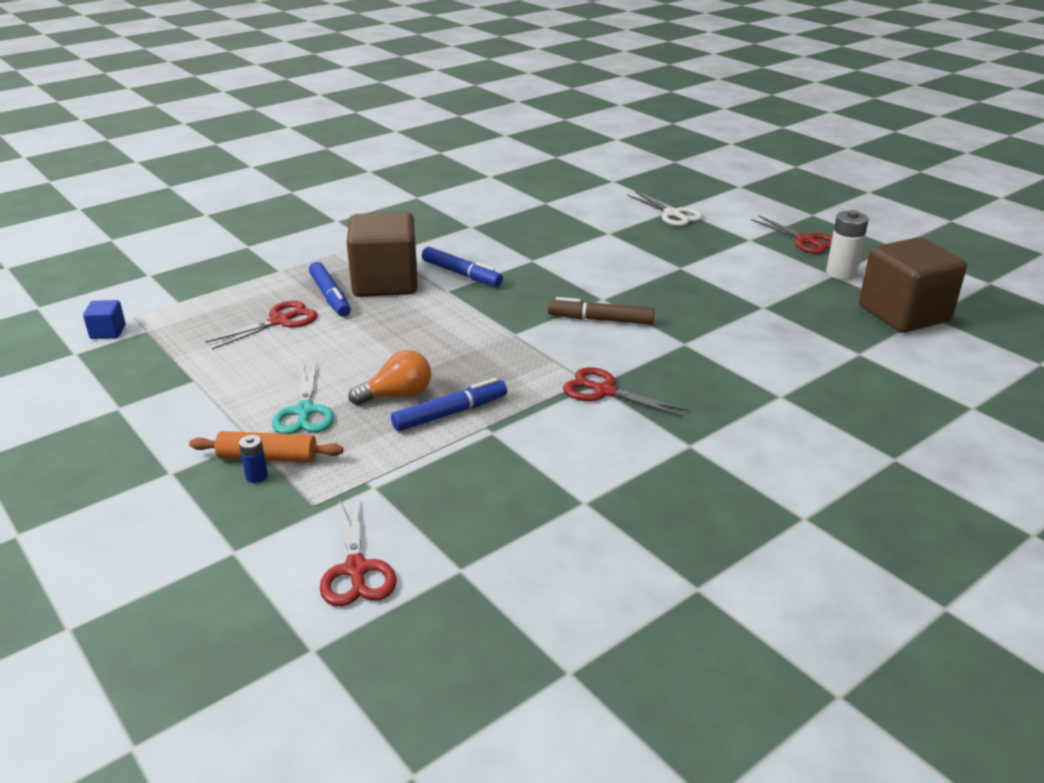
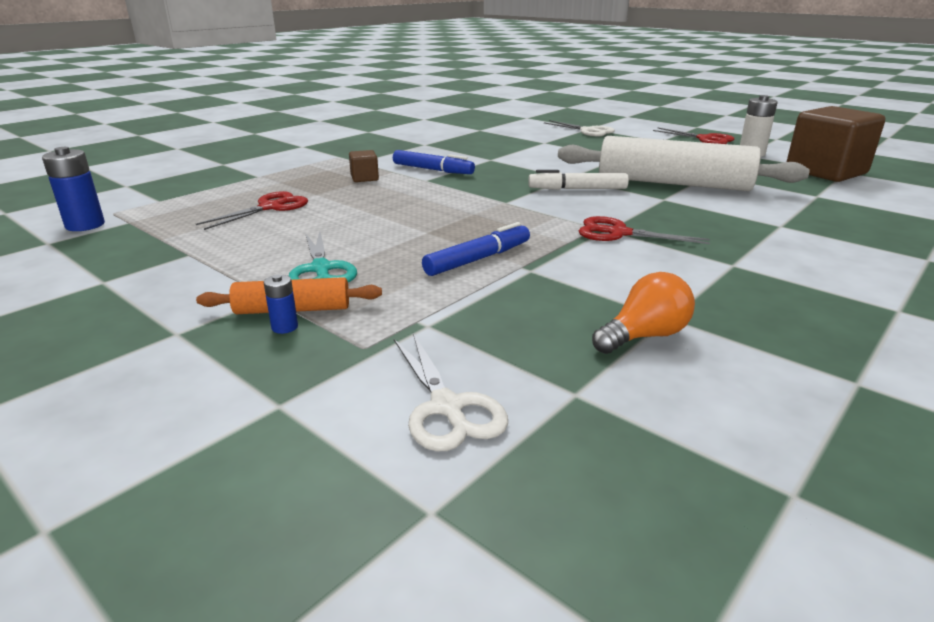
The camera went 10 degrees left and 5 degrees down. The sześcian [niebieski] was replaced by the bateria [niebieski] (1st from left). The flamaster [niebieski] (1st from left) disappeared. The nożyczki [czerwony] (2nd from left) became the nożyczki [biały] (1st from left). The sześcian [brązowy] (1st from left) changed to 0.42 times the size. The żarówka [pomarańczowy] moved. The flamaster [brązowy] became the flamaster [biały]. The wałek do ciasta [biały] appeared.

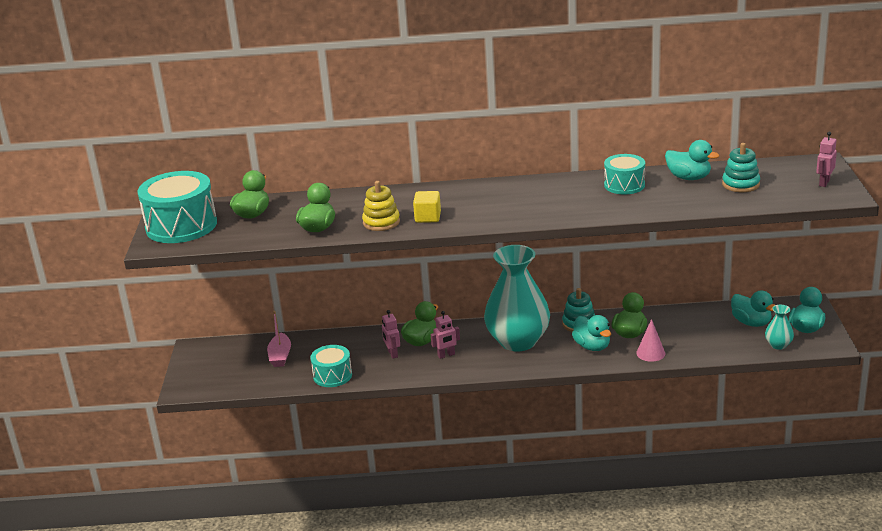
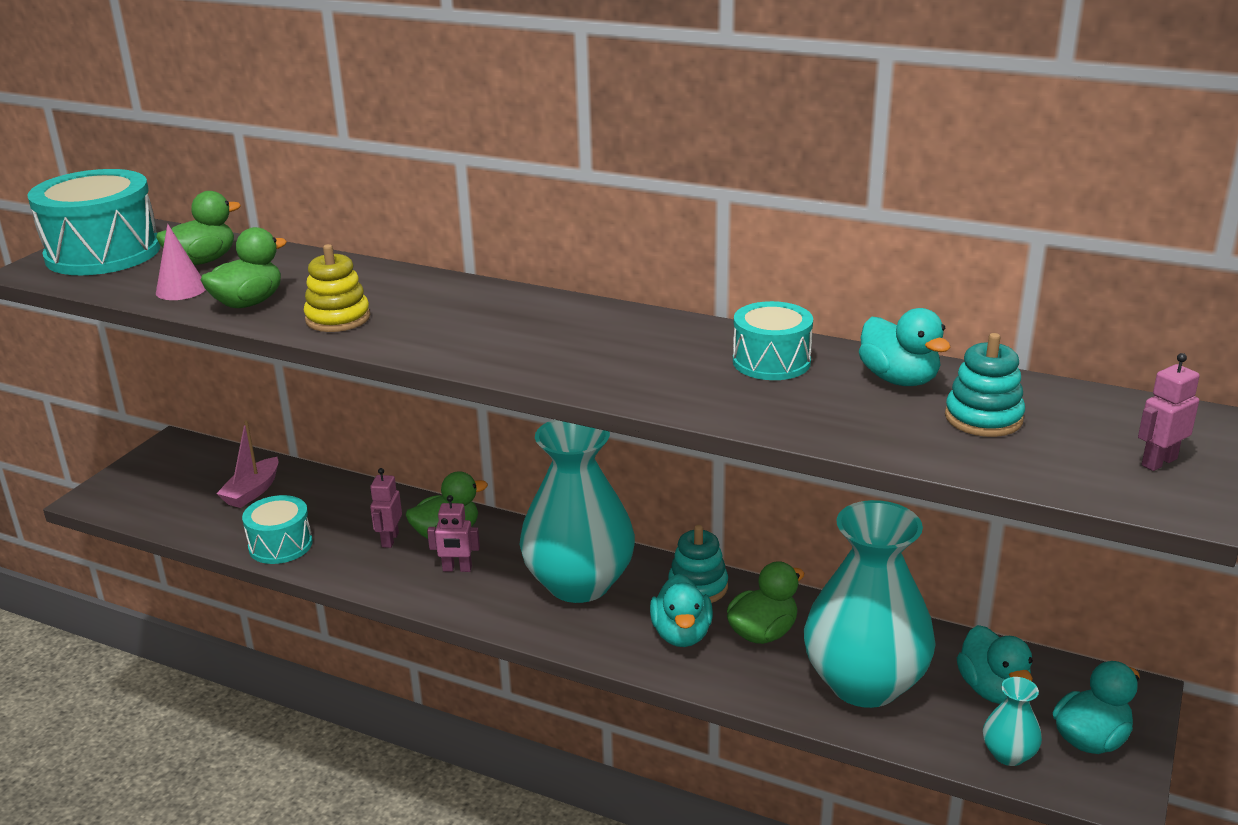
The camera went 25 degrees right and 0 degrees up. The sześcian [żółty] disappeared. The stożek [różowy] moved. The wazon [turkusowy] (2nd from left) appeared.

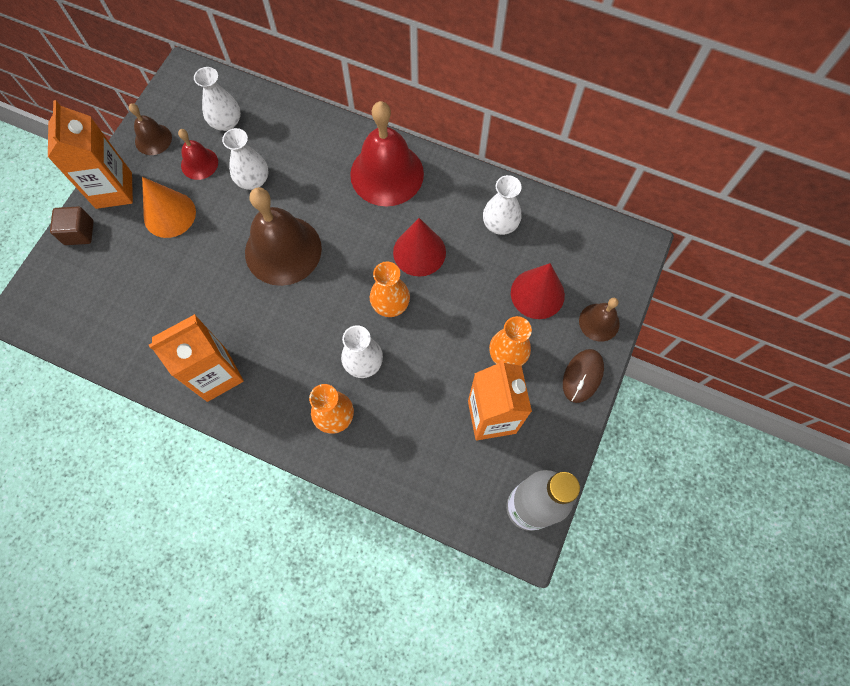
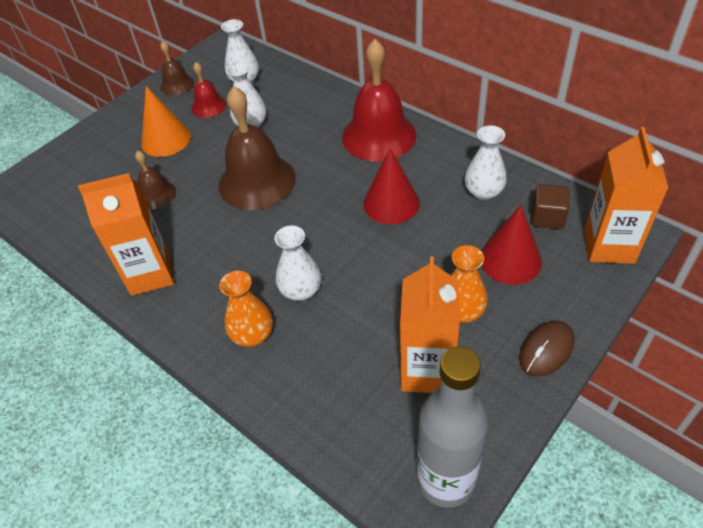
The camera went 20 degrees right and 20 degrees down. The karton mleka [pomarańczowy] (1st from left in the first image) moved. The sześcian [brązowy] moved. The wazon [pomarańczowy] (2nd from left) disappeared. The dzwonek [brązowy] (3rd from left in the first image) moved.

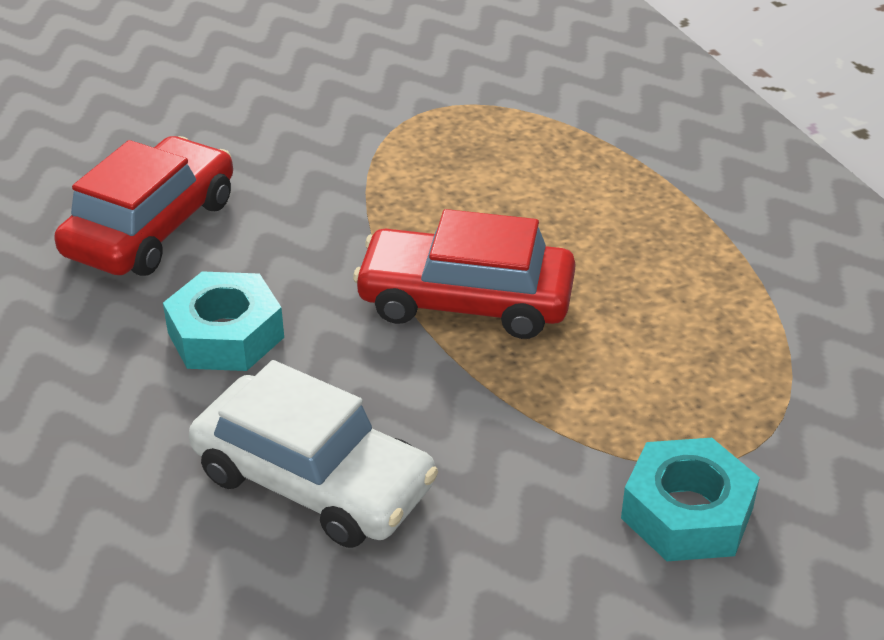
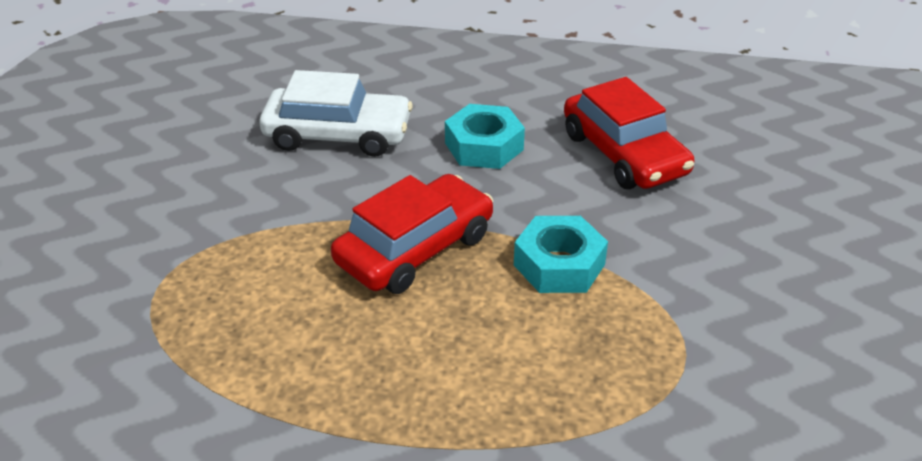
The camera went 125 degrees right and 0 degrees up. The samochód [biały] turned 150 degrees counterclockwise. The nakrętka [turkusowy] (2nd from left) moved.

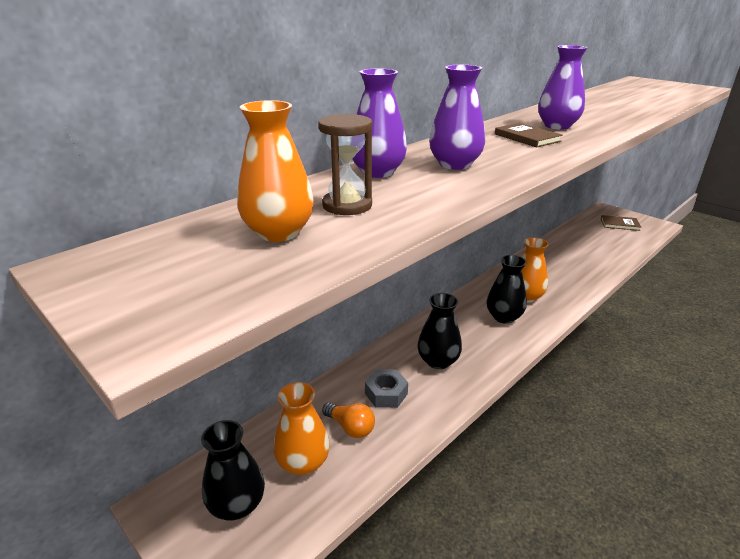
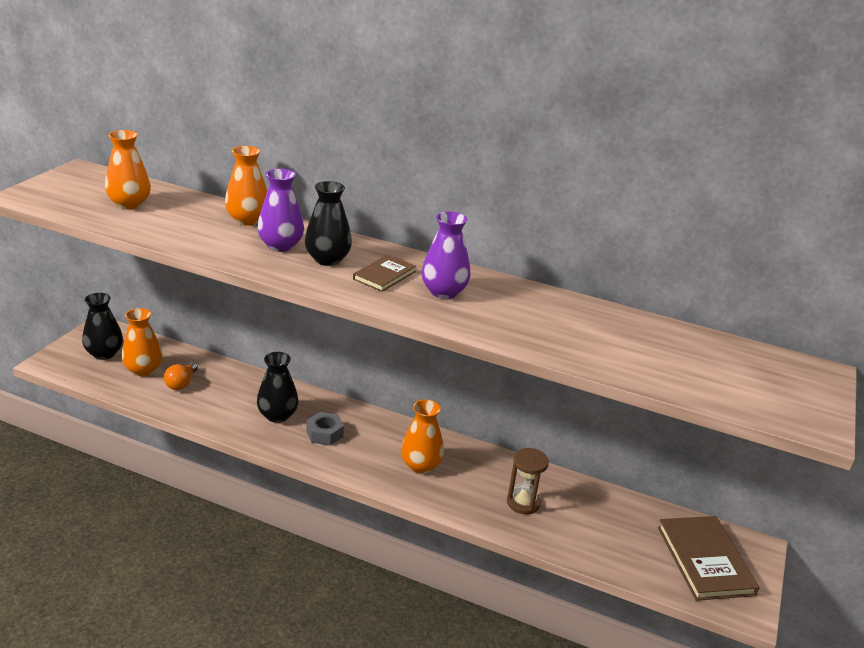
The camera went 65 degrees right and 0 degrees up. The klepsydra [brązowy] moved. The wazon [fioletowy] (1st from left) became the wazon [pomarańczowy] (3rd from left). The nakrętka [szary] moved. The wazon [czarny] (3rd from left) moved. The książka [brązowy] (2nd from left) changed to 1.74 times the size.

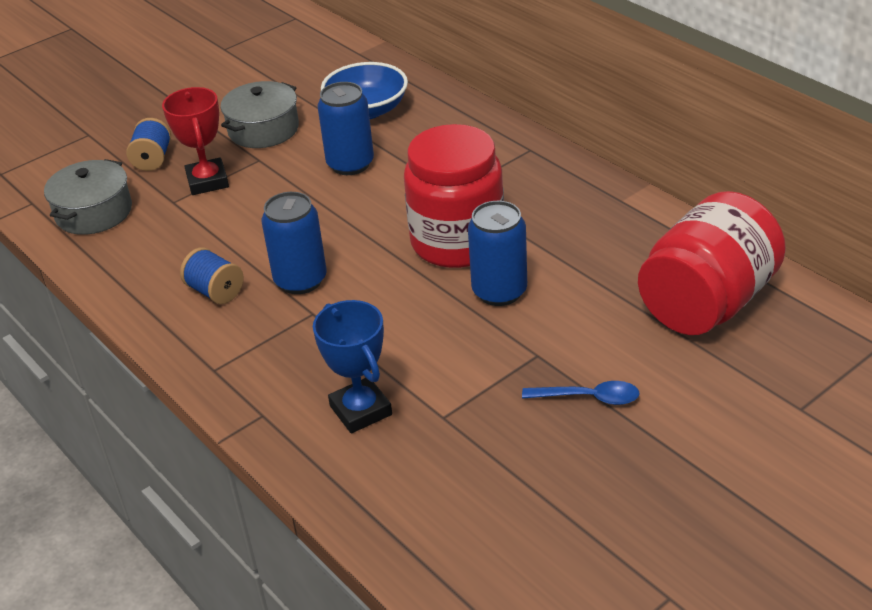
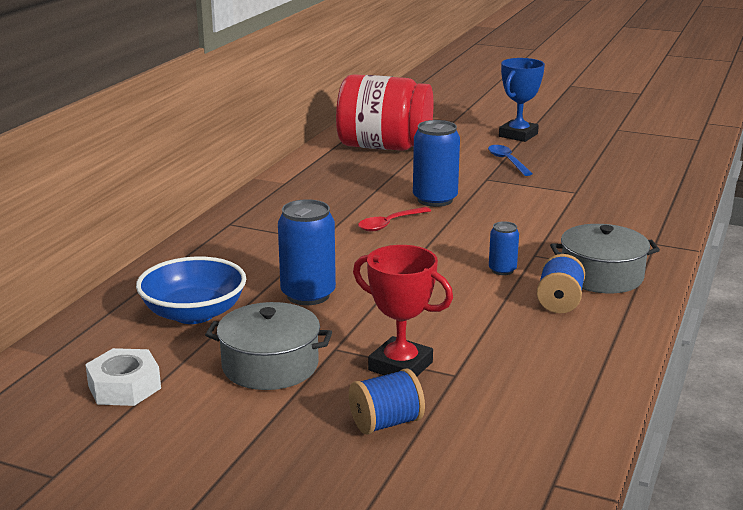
The camera went 120 degrees left and 15 degrees down. The garnek [szary] (1st from left in the first image) moved. The puchar [czerwony] turned 75 degrees clockwise. The puszka [niebieski] (1st from left in the first image) changed to 0.54 times the size. The puchar [niebieski] moved. The słoik [czerwony] (1st from left) was replaced by the łyżka [czerwony]. The nakrętka [biały] appeared.

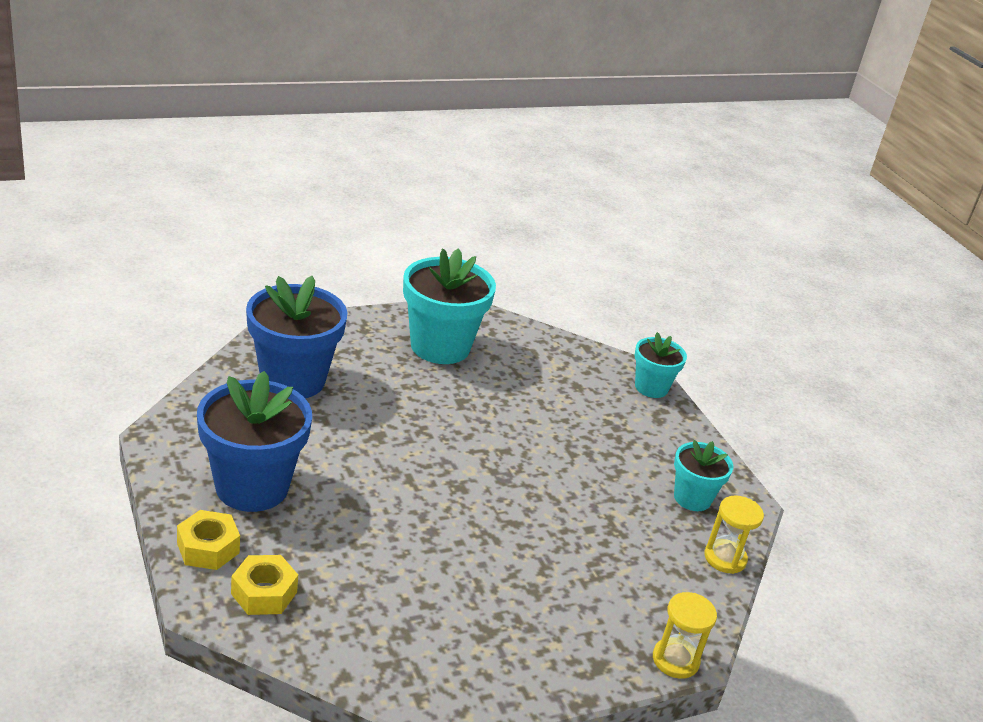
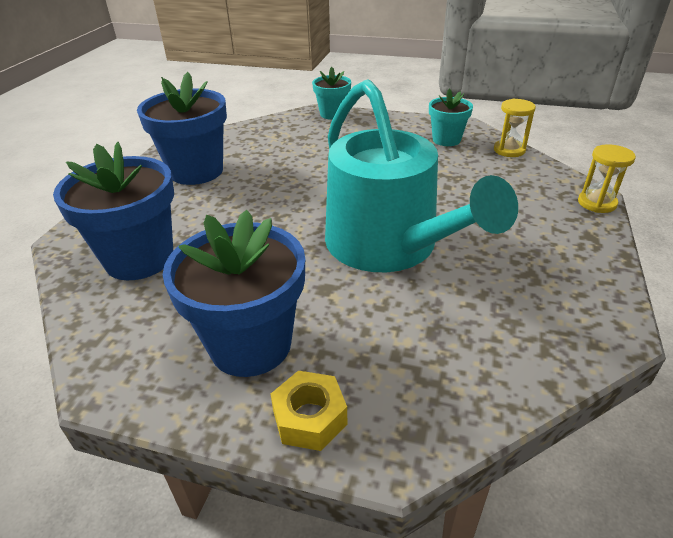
The camera went 45 degrees left and 5 degrees up. The nakrętka [żółty] (2nd from left) disappeared. The doniczka [turkusowy] (1st from left) became the doniczka [niebieski] (2nd from left). The konewka [turkusowy] appeared.

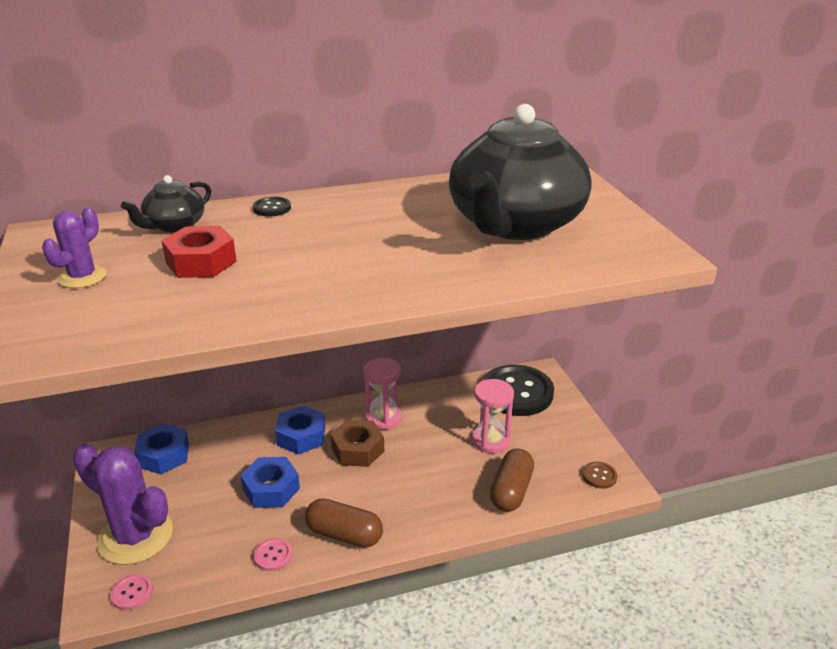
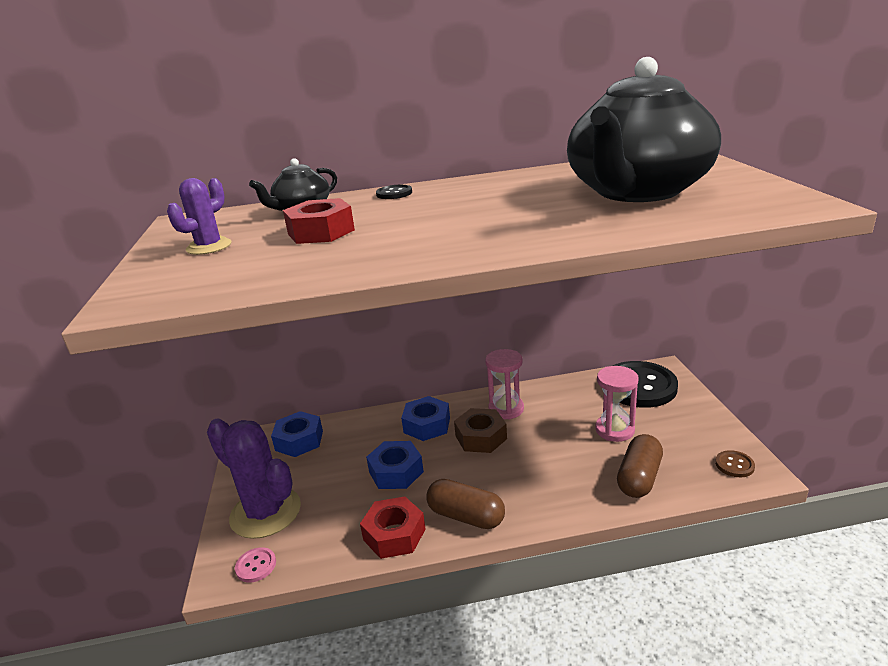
The camera went 10 degrees right and 5 degrees down. The guzik [różowy] (2nd from left) was replaced by the nakrętka [czerwony] (2nd from left).

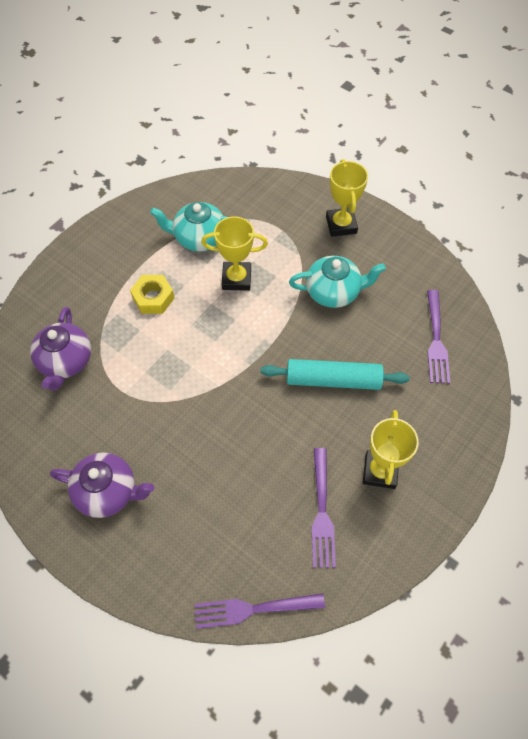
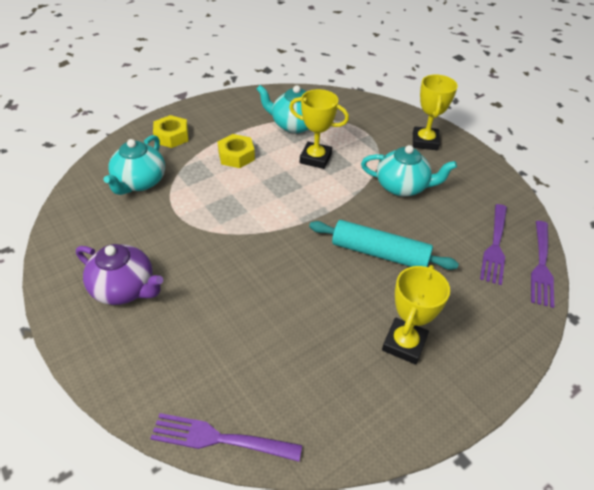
The camera went 15 degrees right and 15 degrees down. The imbryk [fioletowy] (1st from left) became the imbryk [turkusowy] (1st from left). The widelec [fioletowy] (2nd from left in the first image) moved. The nakrętka [żółty] (1st from left) appeared.

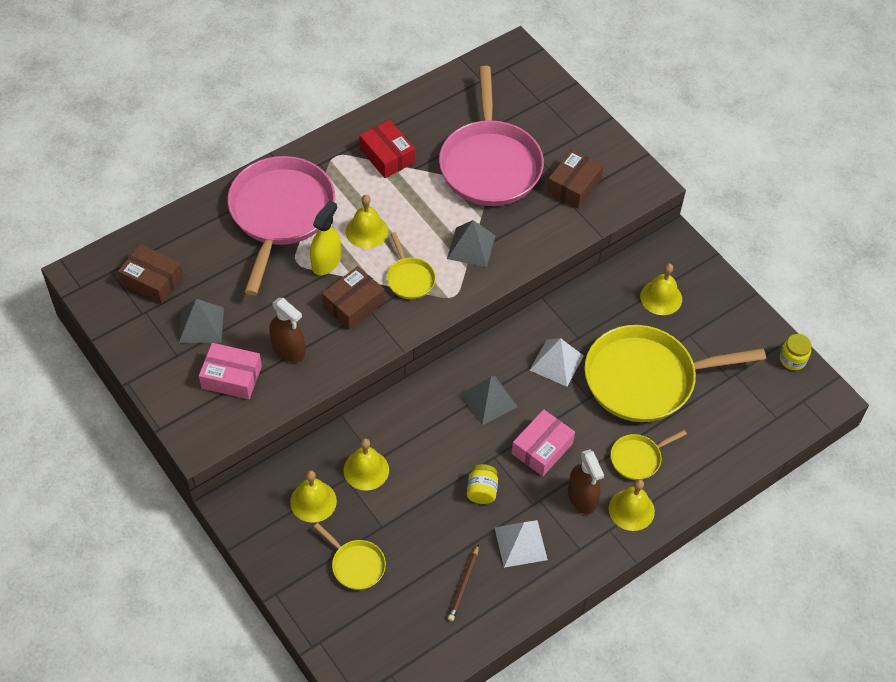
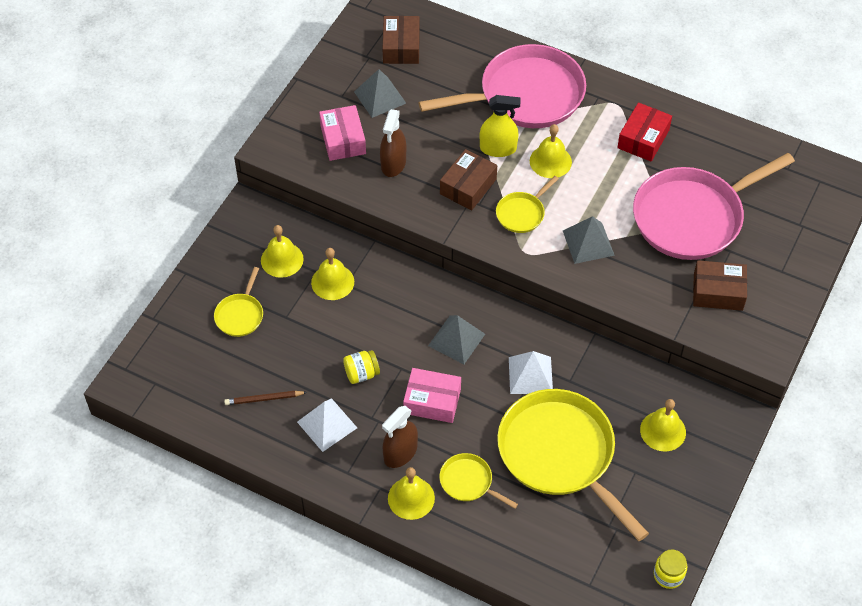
The camera went 65 degrees right and 0 degrees up. The pudełko [brązowy] (2nd from left) turned 75 degrees counterclockwise.

